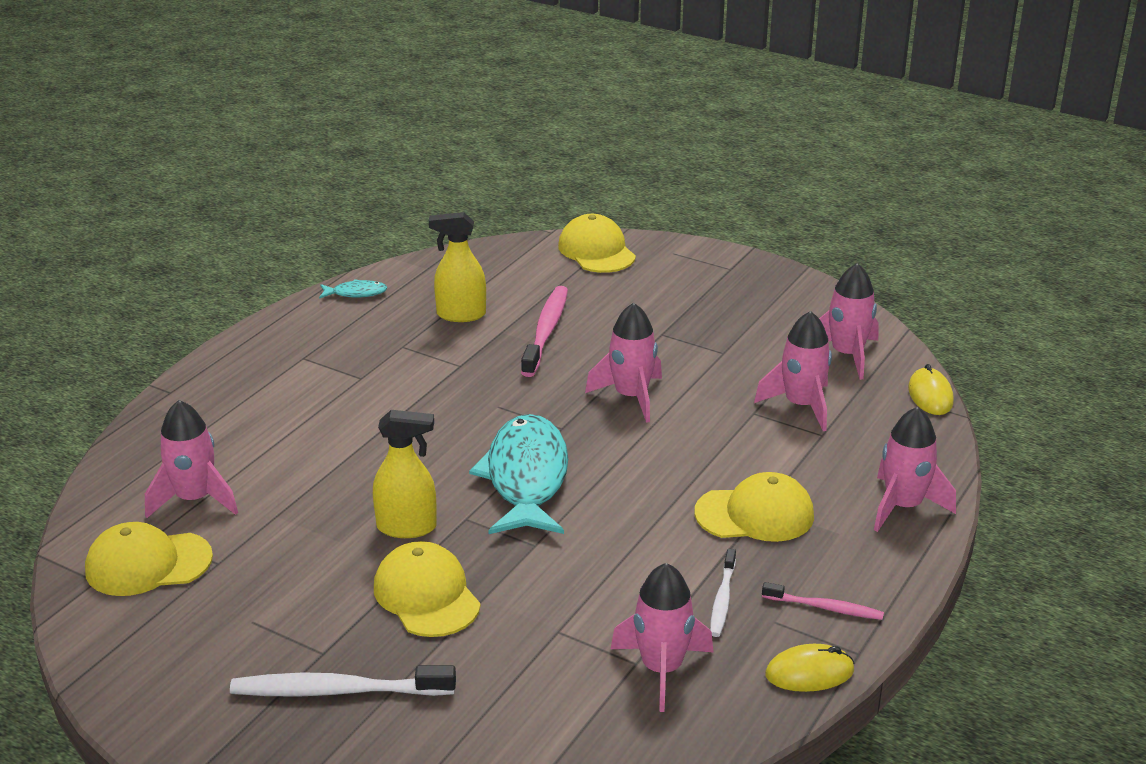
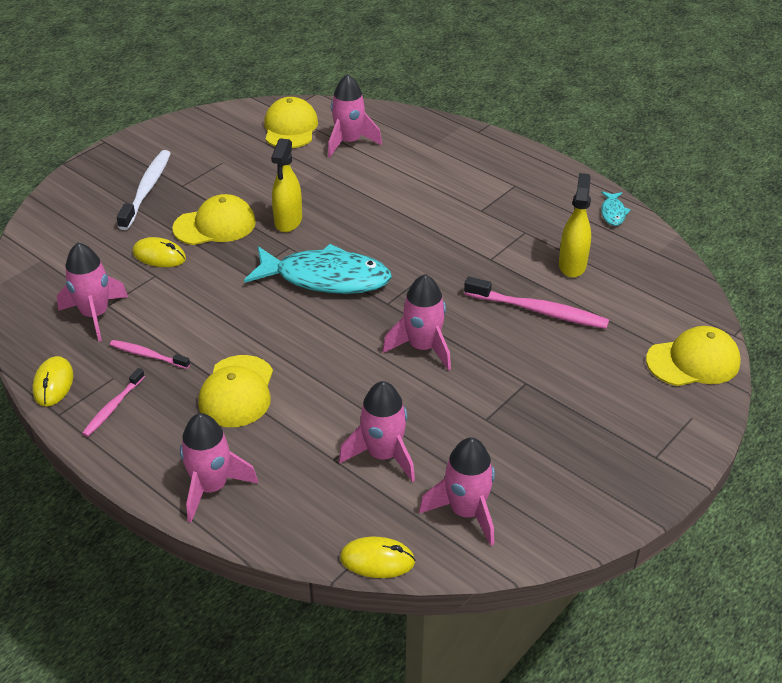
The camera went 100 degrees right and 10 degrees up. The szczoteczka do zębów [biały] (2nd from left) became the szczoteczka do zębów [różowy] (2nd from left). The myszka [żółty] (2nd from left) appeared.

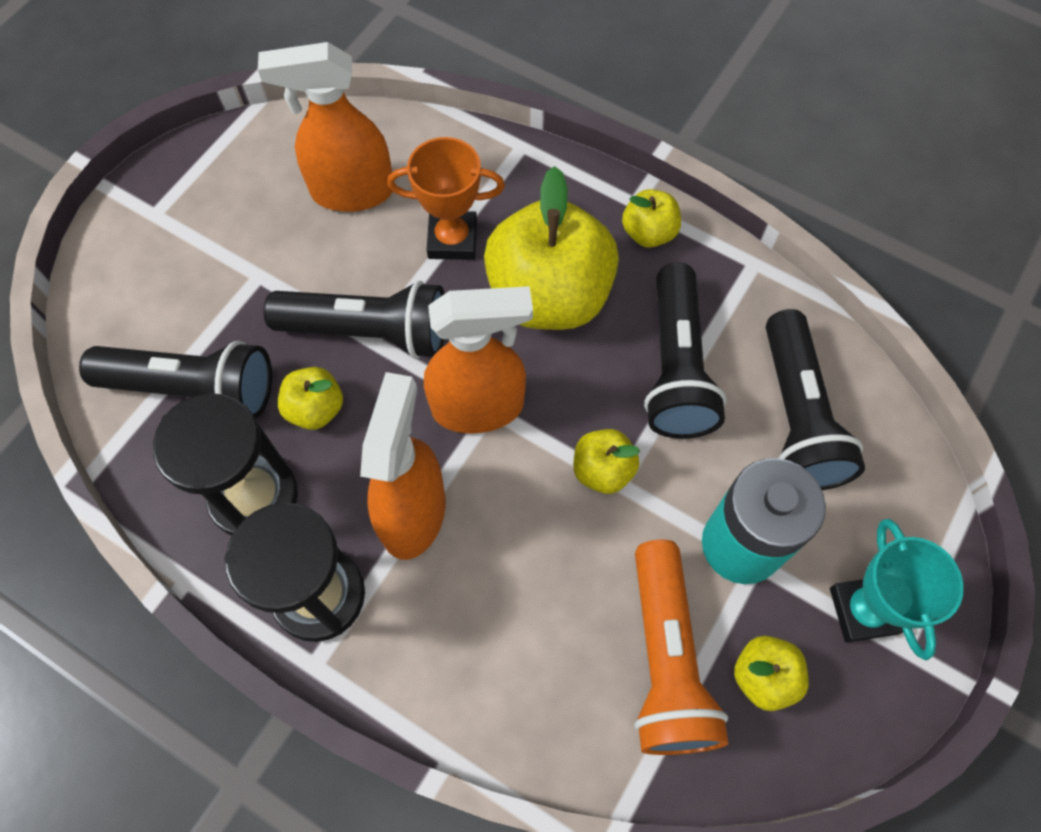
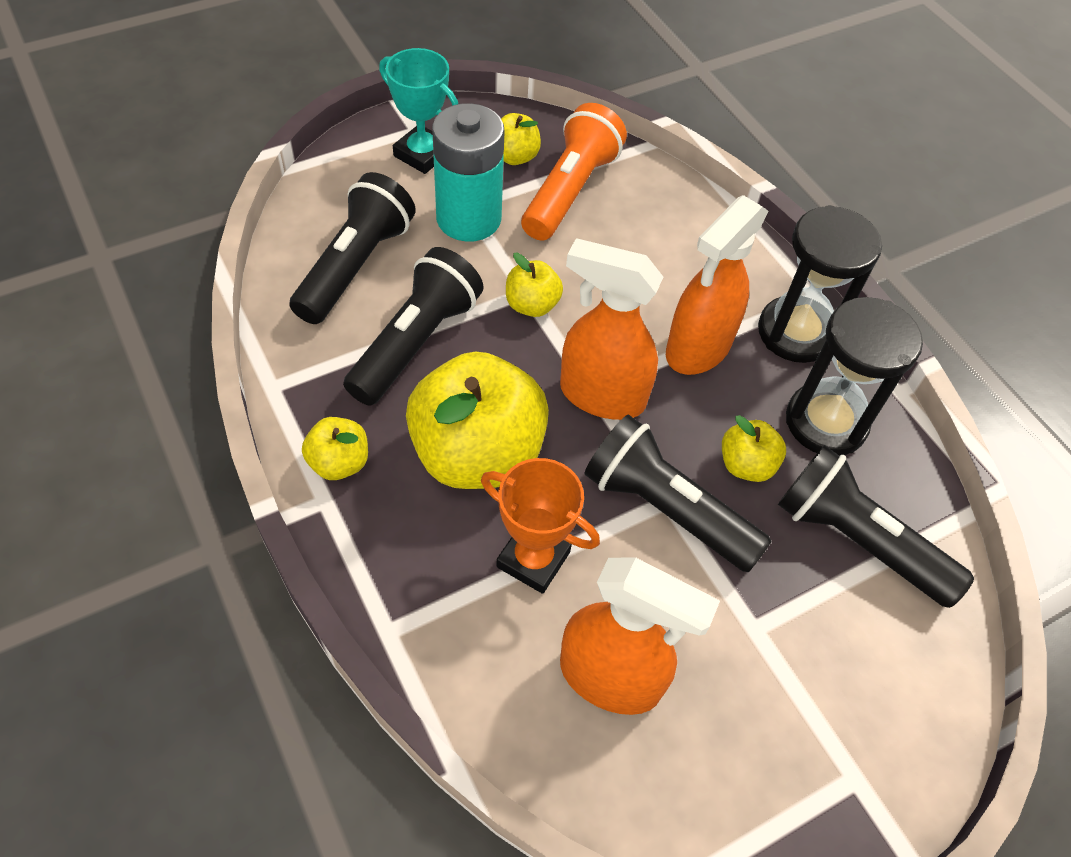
The camera went 155 degrees left and 10 degrees down. The puchar [turkusowy] turned 75 degrees counterclockwise.

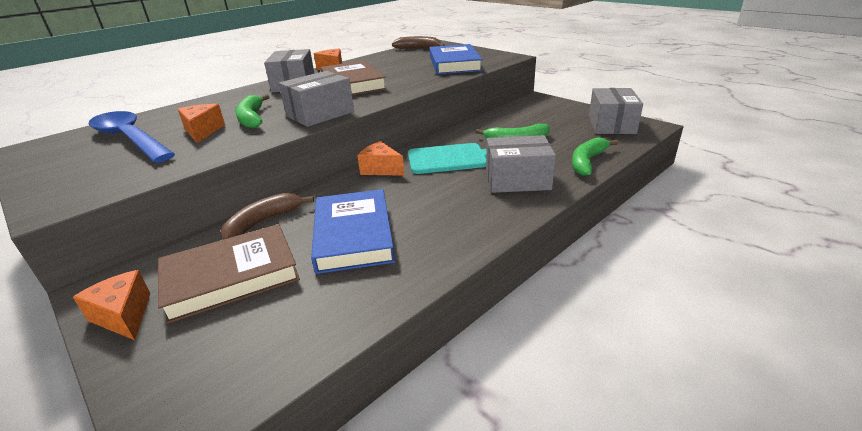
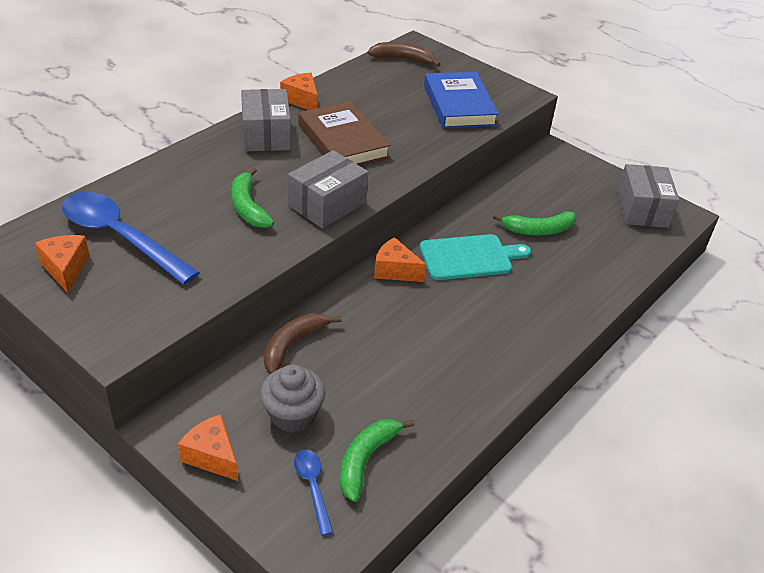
The camera went 10 degrees left and 10 degrees up. The książka [brązowy] (1st from left) was replaced by the muffinka [szary]. The ser [pomarańczowy] (2nd from left in the first image) moved. The książka [niebieski] (1st from left) disappeared. The pudełko [szary] (3rd from left) disappeared. The banan [zielony] (3rd from left in the first image) moved. The łyżka [niebieski] (2nd from left) appeared.

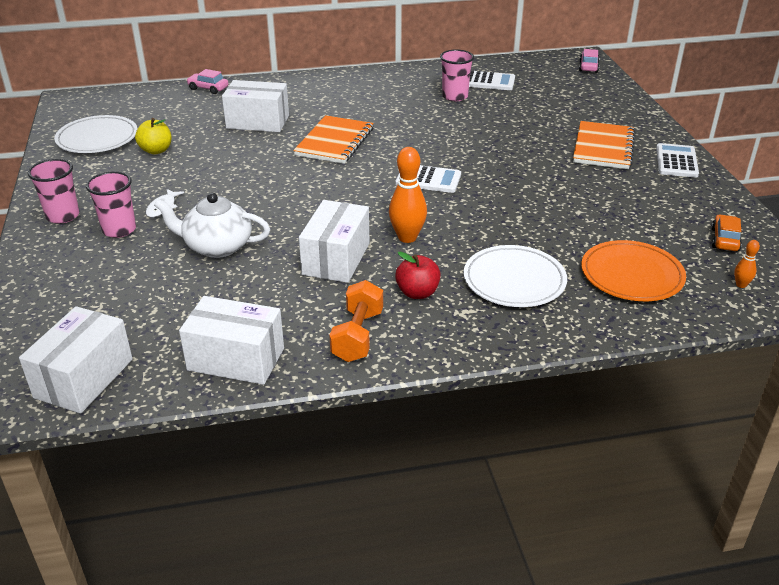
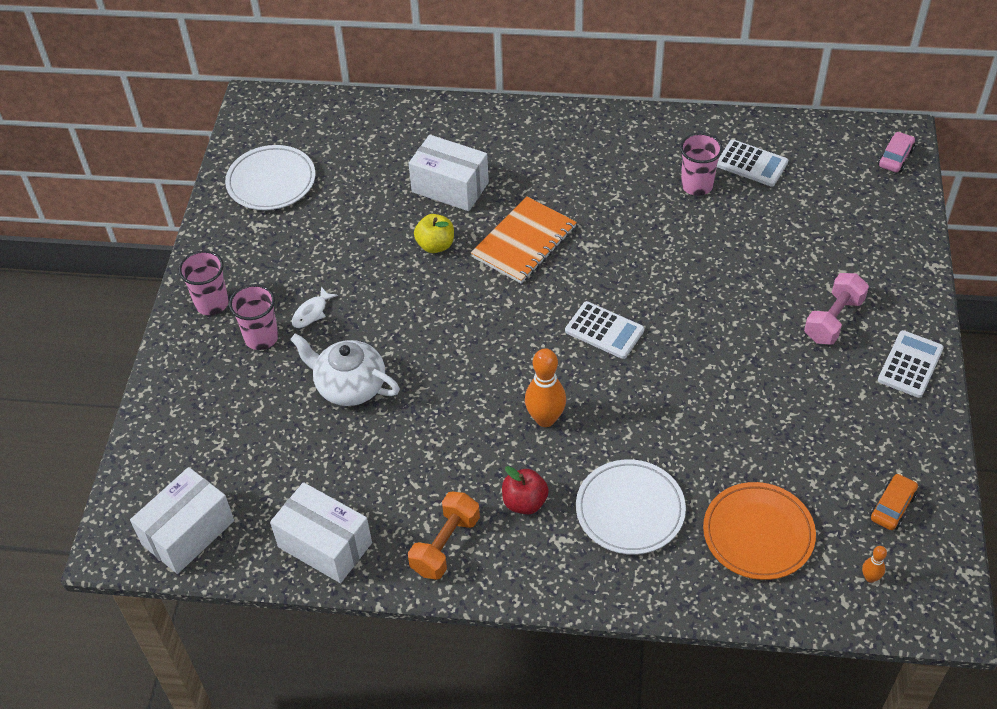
The camera went 20 degrees right and 15 degrees up. The jabłko [żółty] moved. The samochód [różowy] (1st from left) disappeared. The pudełko [biały] (4th from left) disappeared. The zeszyt [pomarańczowy] (2nd from left) was replaced by the hantel [różowy].

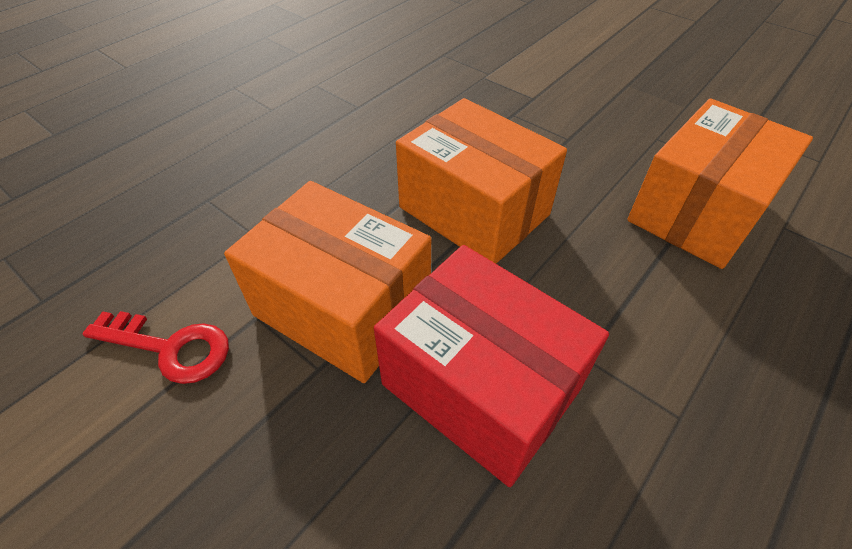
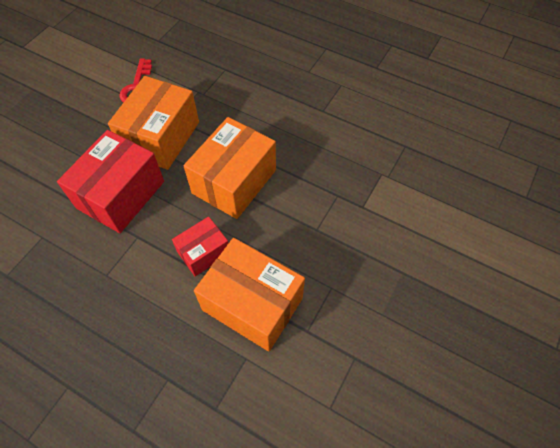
The camera went 80 degrees right and 10 degrees up. The pudełko [czerwony] (2nd from left) appeared.

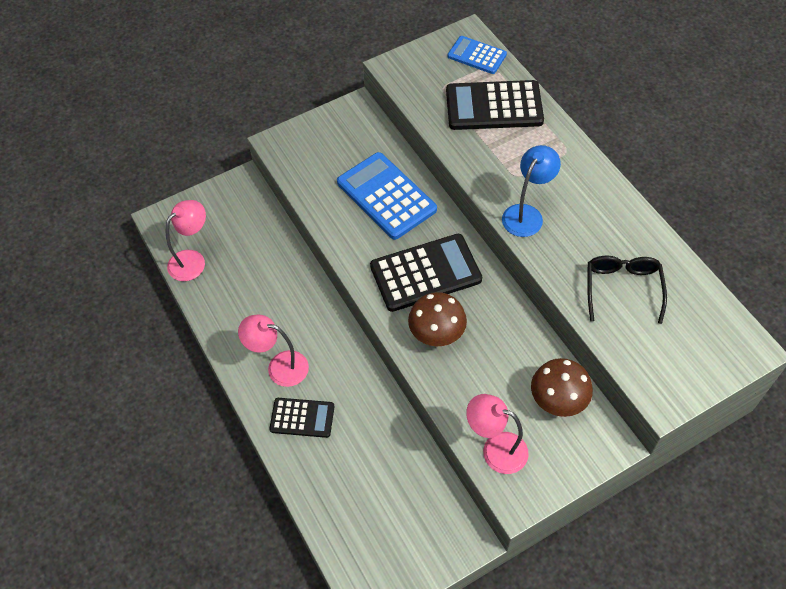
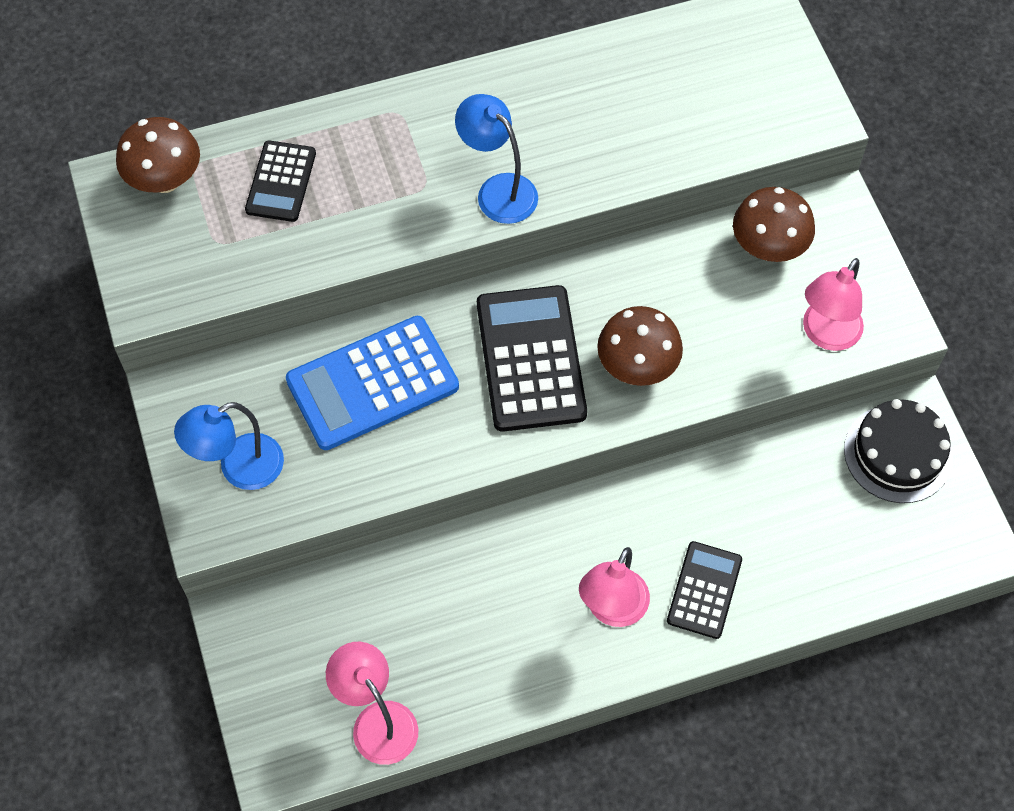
The camera went 80 degrees left and 5 degrees up. The kalkulator [czarny] (3rd from left in the first image) changed to 0.58 times the size. The kalkulator [niebieski] (2nd from left) was replaced by the grzyb [brązowy] (1st from left). The okulary [czarny] disappeared. The lampka [niebieski] (1st from left) appeared. The tort [czarny] appeared.

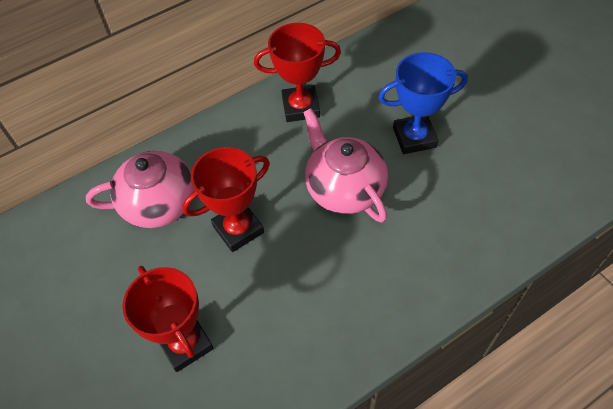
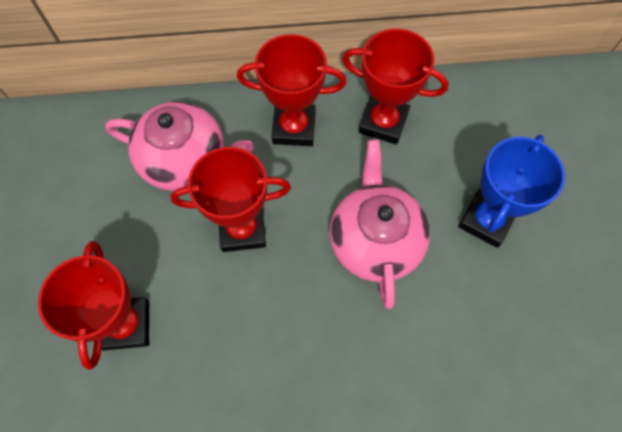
The camera went 25 degrees right and 10 degrees up. The puchar [niebieski] turned 75 degrees counterclockwise. The puchar [czerwony] (3rd from left) appeared.

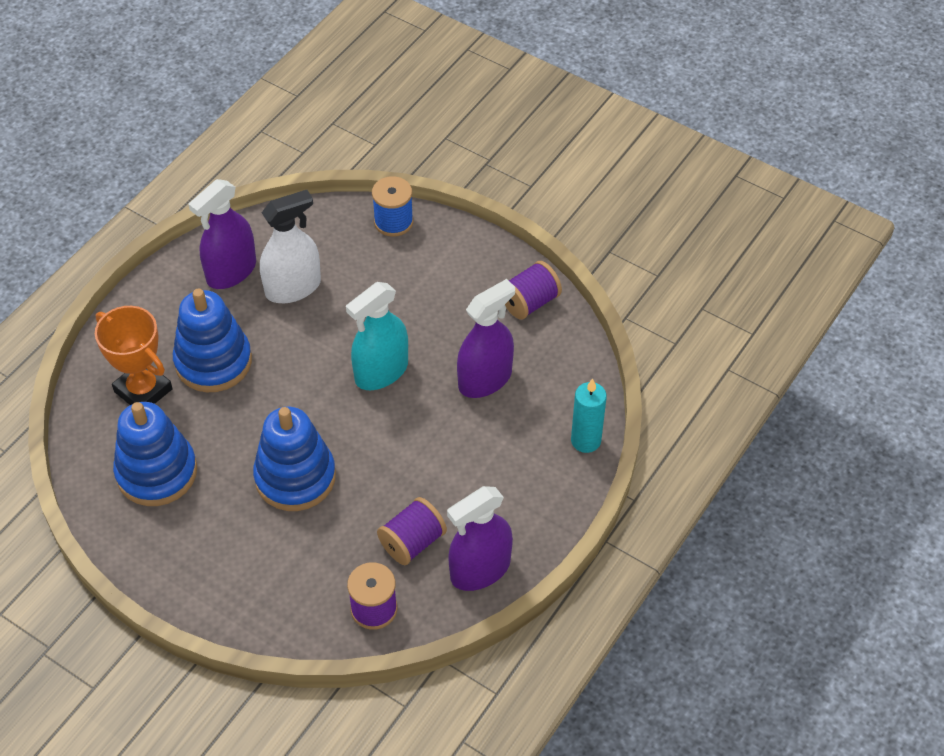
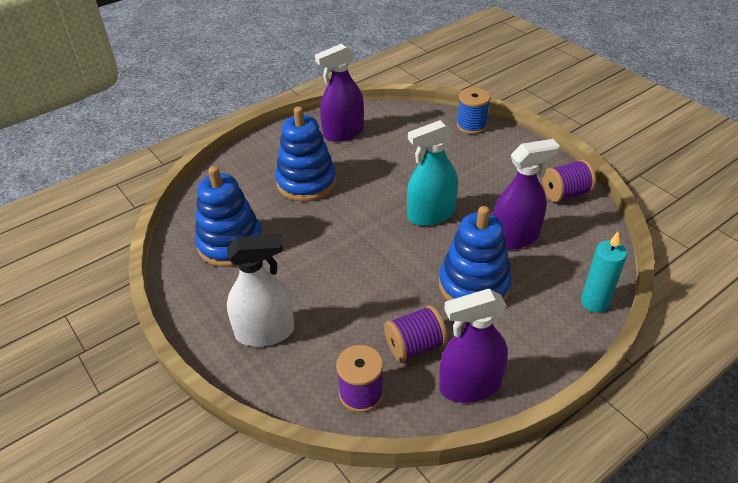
The camera went 20 degrees right and 10 degrees down. The puchar [pomarańczowy] disappeared. The zabawka nakładanka [niebieski] (3rd from left) moved. The spryskiwacz [biały] moved.

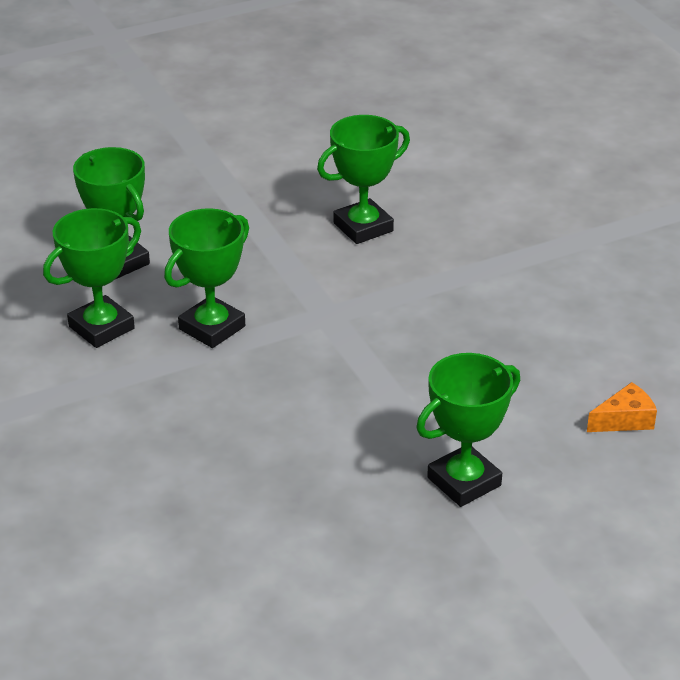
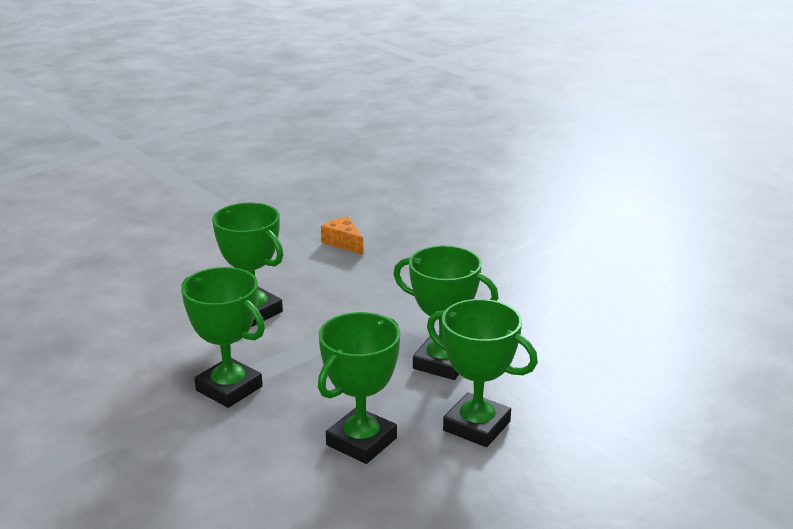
The camera went 105 degrees left and 10 degrees down. The puchar [zielony] (5th from left in the first image) moved. The ser [pomarańczowy] moved.

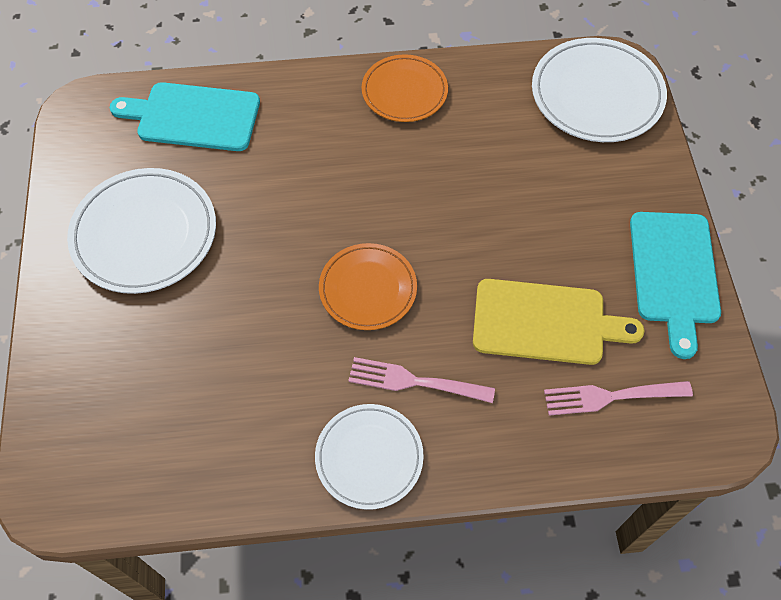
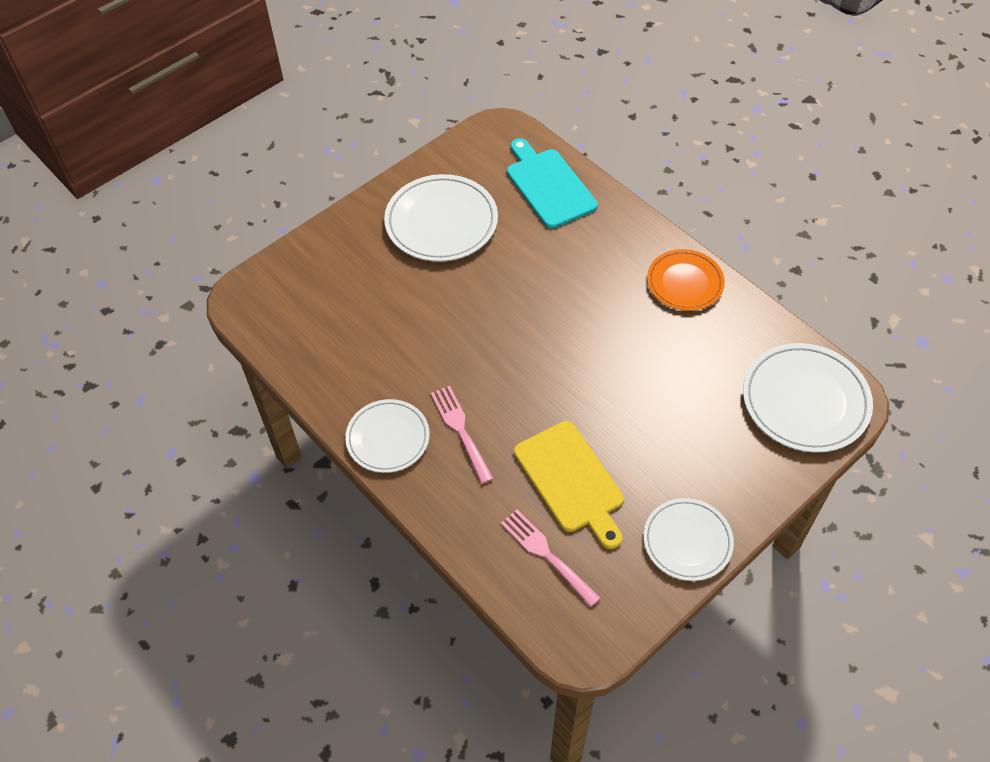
The camera went 55 degrees right and 5 degrees down. The talerz [pomarańczowy] (1st from left) disappeared. The deska do krojenia [turkusowy] (2nd from left) was replaced by the talerz [biały] (3rd from left).

